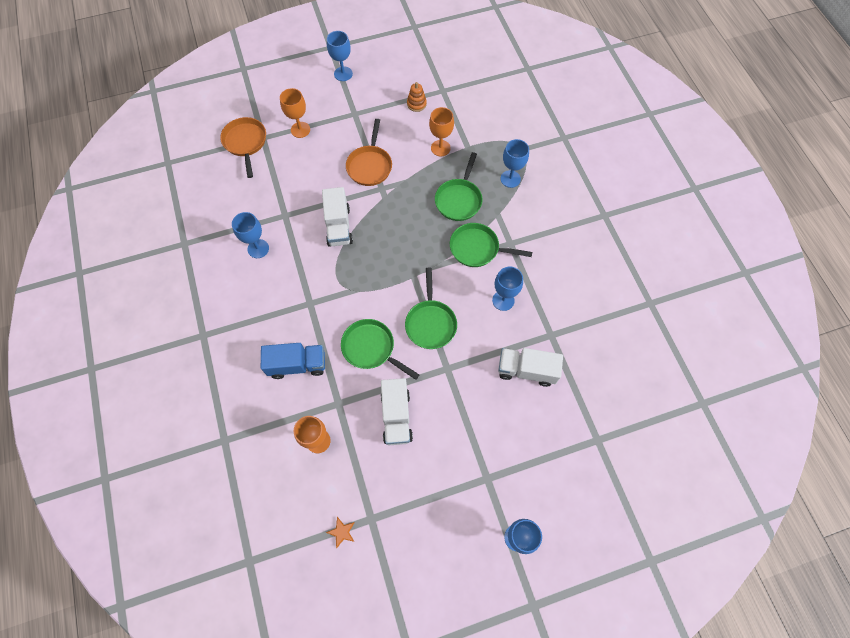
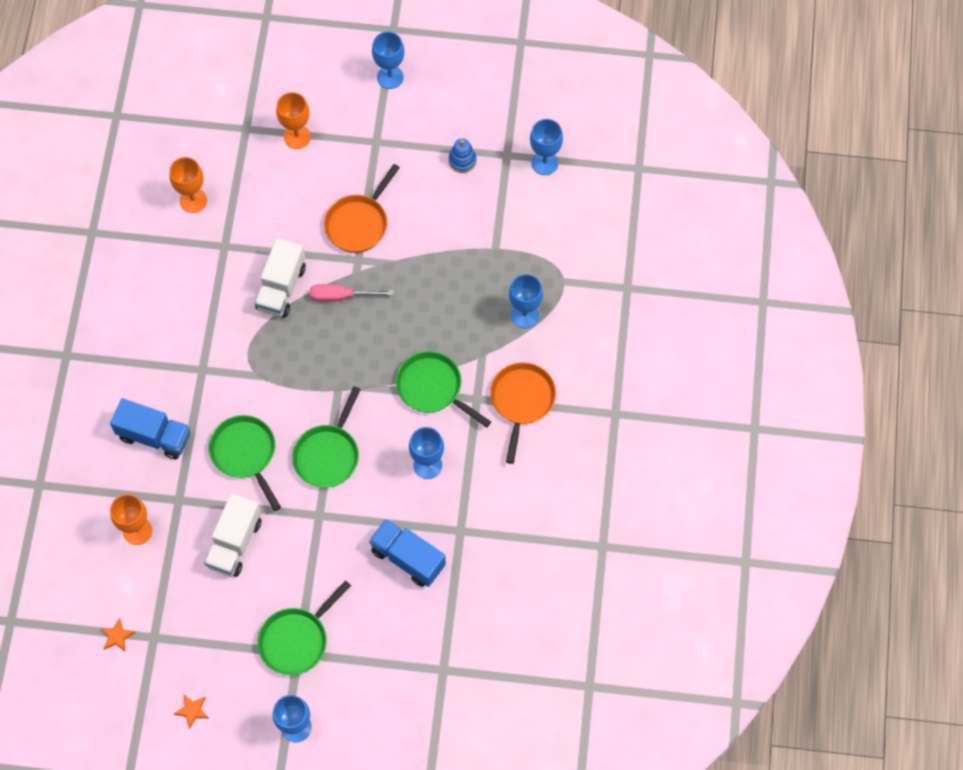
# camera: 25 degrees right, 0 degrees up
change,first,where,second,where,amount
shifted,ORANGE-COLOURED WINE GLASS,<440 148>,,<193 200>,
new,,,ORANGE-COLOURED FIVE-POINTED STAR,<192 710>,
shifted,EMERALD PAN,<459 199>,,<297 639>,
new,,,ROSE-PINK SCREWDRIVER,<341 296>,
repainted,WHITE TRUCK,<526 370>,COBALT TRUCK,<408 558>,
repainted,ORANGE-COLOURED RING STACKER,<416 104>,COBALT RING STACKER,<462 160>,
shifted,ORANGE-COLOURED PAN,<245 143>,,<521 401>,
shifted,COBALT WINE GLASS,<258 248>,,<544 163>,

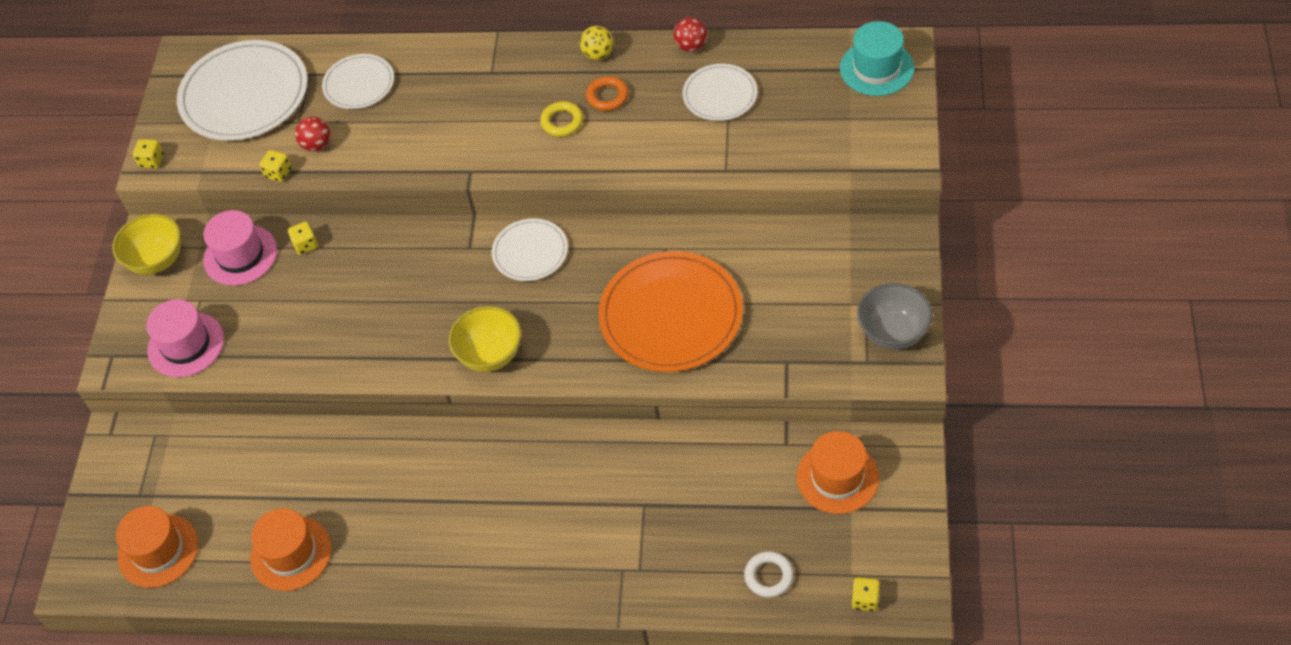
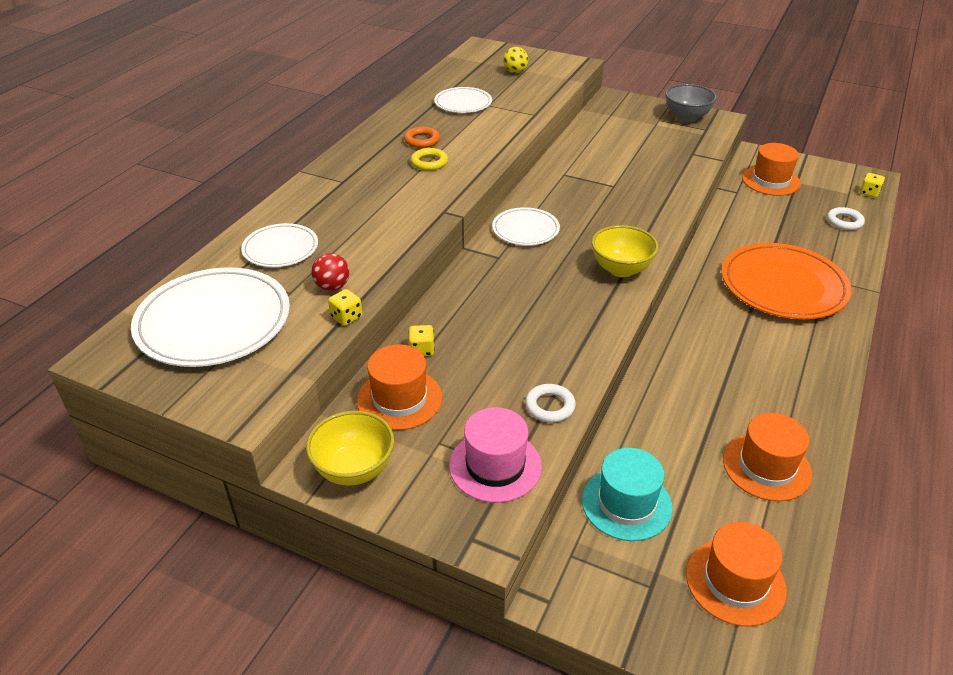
# camera: 75 degrees left, 15 degrees down
change,first,where,second,where,amount
repainted,ROSE-PINK HAT,<240 255>,ORANGE-COLOURED HAT,<399 399>,
shifted,YELLOW SPHERE,<598 54>,,<515 72>,
new,,,WHITE TORUS,<550 406>,
shifted,AQUA HAT,<876 68>,,<626 503>,
shifted,ORANGE-COLOURED DINNER PLATE,<671 315>,,<783 285>,
gone,YELLOW DIE,<152 161>,,,
gone,SCARLET SPHERE,<691 46>,,,

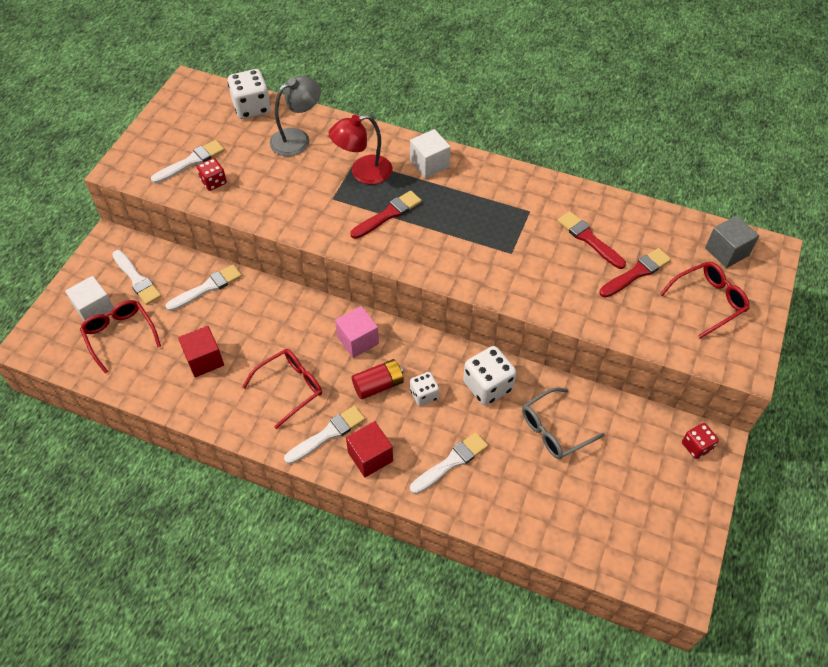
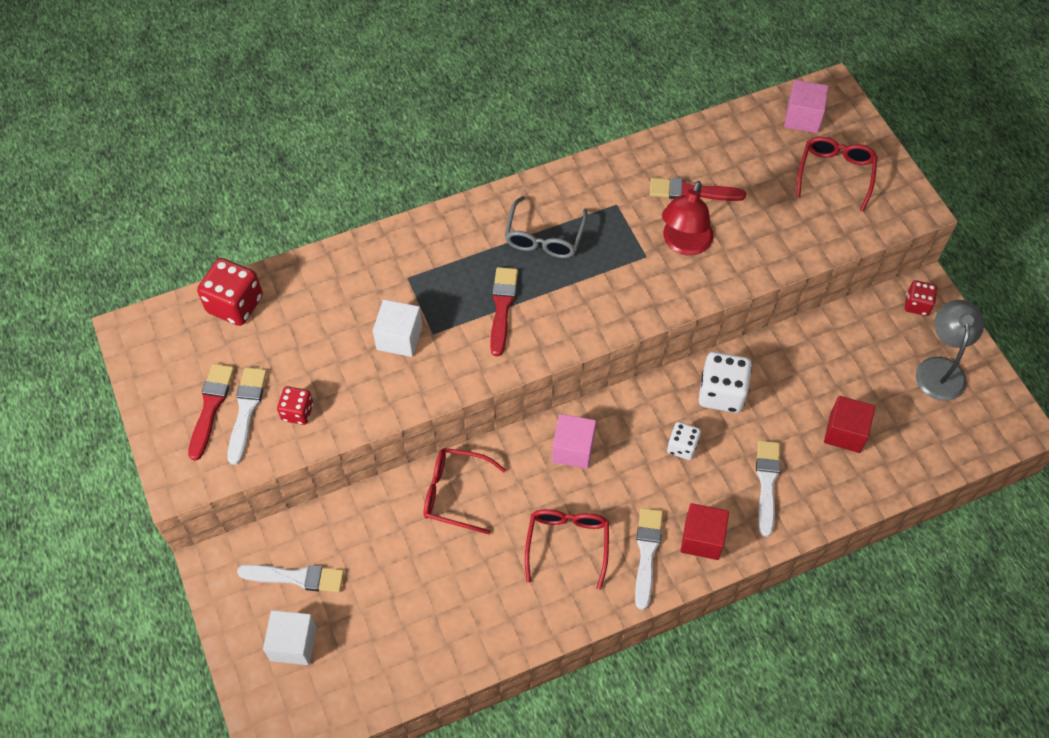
# camera: 45 degrees left, 5 degrees up
change,first,where,second,where,amount
shifted,SCARLET PAINTBRUSH,<636 273>,,<211 407>,
repainted,WHITE DIE,<252 108>,SCARLET DIE,<235 304>,
shifted,WHITE SOLID CUBE,<429 164>,,<399 338>,
shifted,SCARLET GLASSES,<120 335>,,<455 493>,
shifted,GRAY GLASSES,<554 430>,,<544 237>,
shifted,SCARLET READING LAMP,<363 172>,,<684 244>,
repainted,GRAY SOLID CUBE,<726 251>,ROSE-PINK SOLID CUBE,<802 117>,
shifted,SCARLET SOLID CUBE,<204 360>,,<845 432>,
shifted,GRAY READING LAMP,<297 139>,,<940 369>,
gone,WHITE PAINTBRUSH,<207 288>,,,
gone,SCARLET AA BATTERY,<378 385>,,,

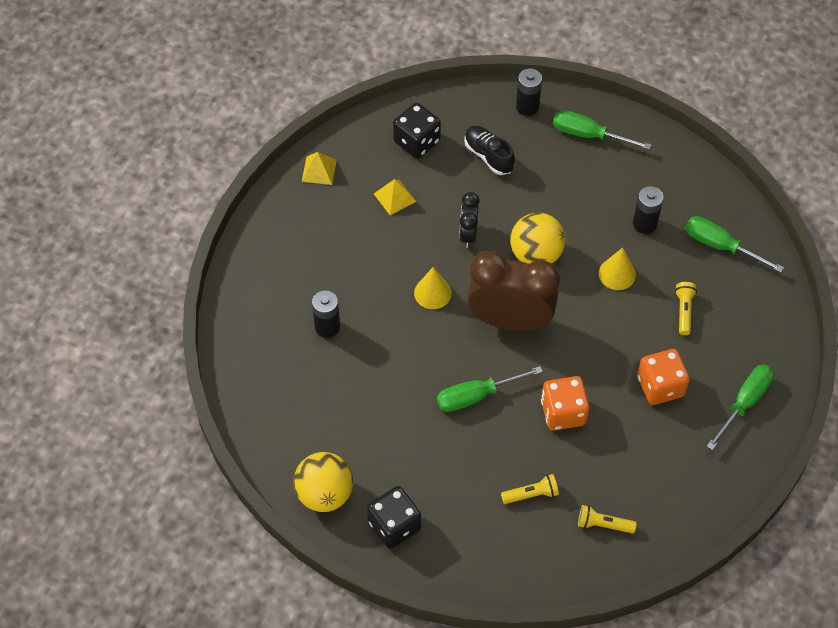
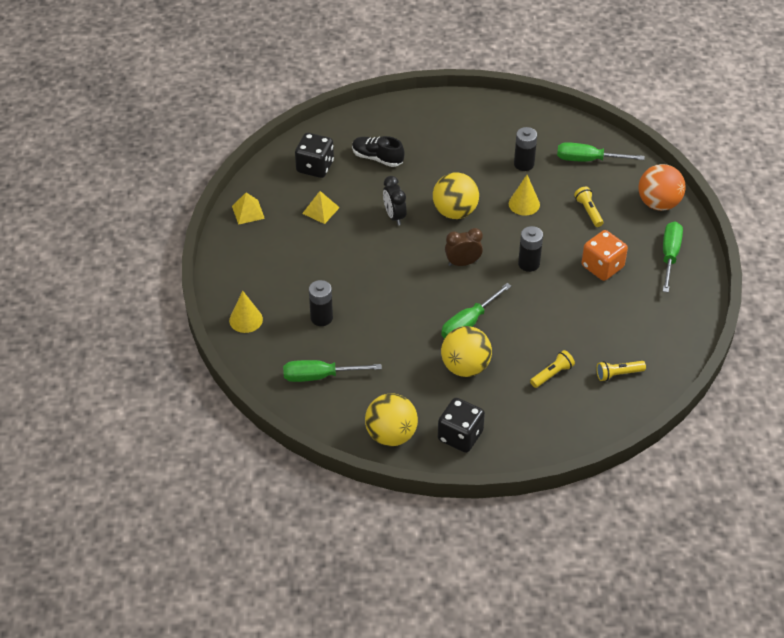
# camera: 25 degrees left, 10 degrees down
change,first,where,second,where,amount
shifted,YELLOW SOLID CONE,<432 293>,,<246 319>,
shifted,EMERALD SCREWDRIVER,<588 135>,,<319 376>,
new,,,YELLOW SPHERE,<465 367>,
scaled,DARK BROWN ALARM CLOCK,<510 320>,,<463 263>,x0.49
shifted,JET-BLACK AA BATTERY,<527 107>,,<529 264>,
new,,,ORANGE-COLOURED SPHERE,<658 203>,
gone,ORANGE-COLOURED DIE,<563 412>,,,

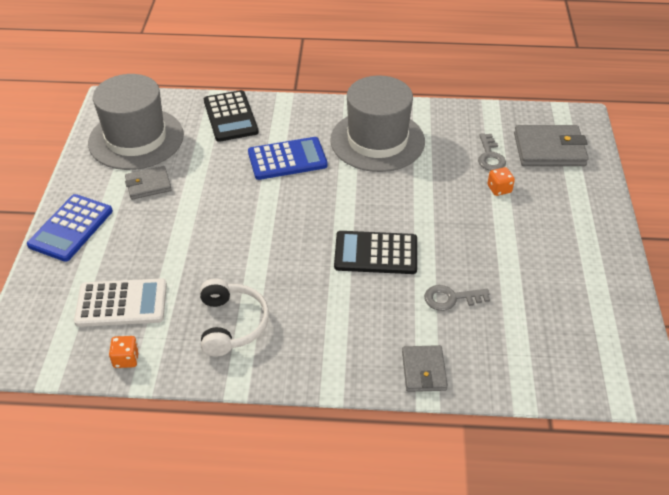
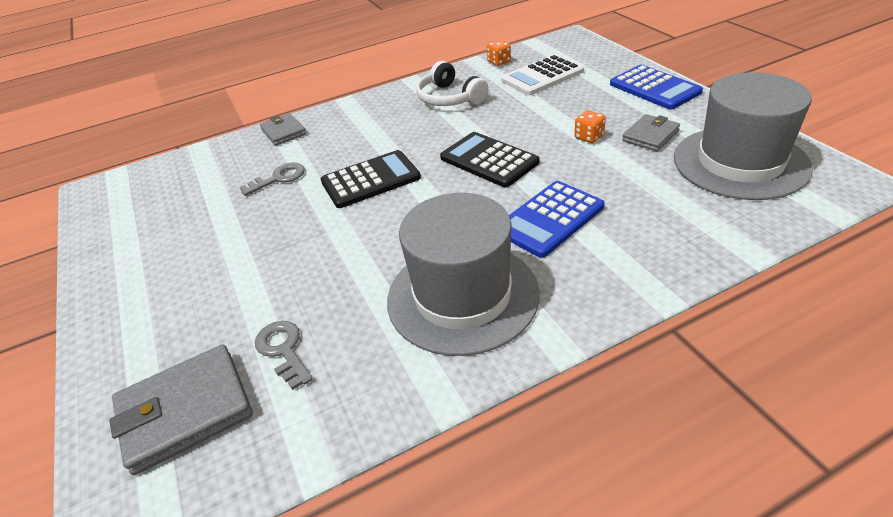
# camera: 155 degrees right, 5 degrees down
change,first,where,second,where,amount
shifted,JET-BLACK ADDING MACHINE,<230 116>,,<489 160>,
shifted,ORANGE-COLOURED DIE,<499 189>,,<589 137>,
rotated,COBALT ADDING MACHINE,<71 228>,,<654 88>,150 degrees clockwise

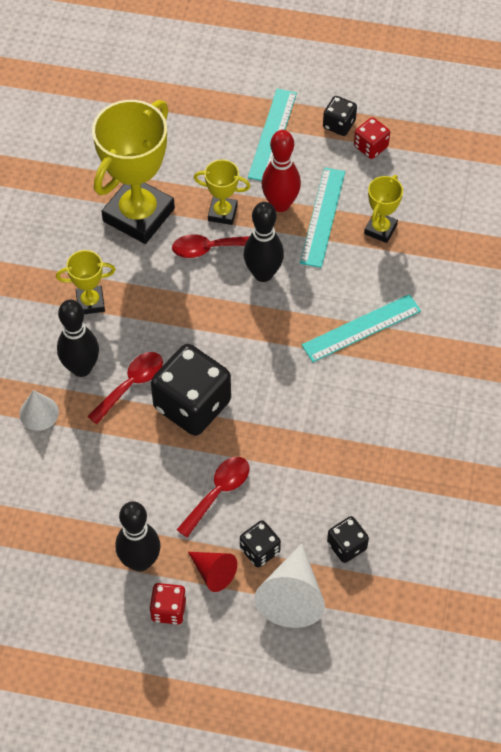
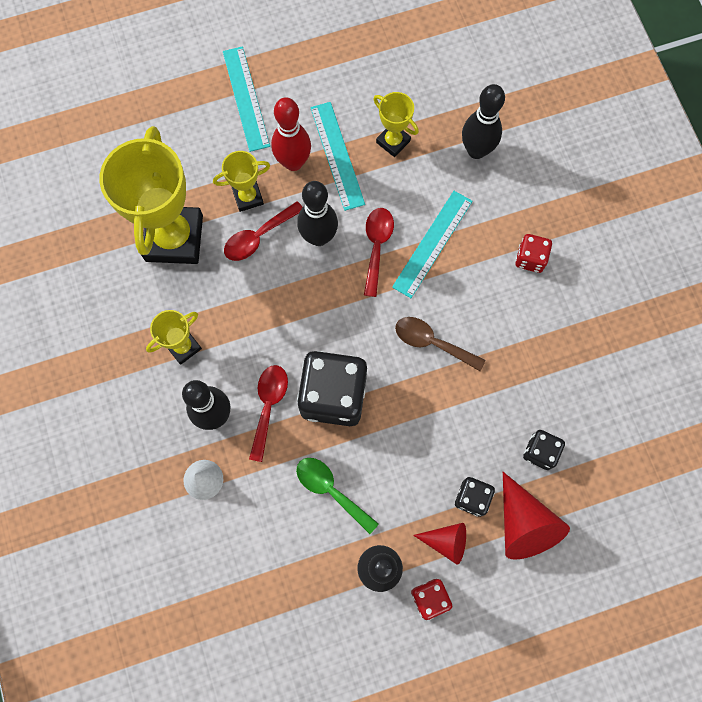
# camera: 30 degrees left, 15 degrees up
change,first,where,second,where,amount
new,,,EMERALD TEASPOON,<331 490>,
shifted,SCARLET TEASPOON,<218 493>,,<376 247>,
rotated,YELLOW AWARD CUP,<380 229>,,<393 141>,45 degrees counterclockwise
new,,,DARK BROWN TEASPOON,<432 343>,
new,,,JET-BLACK SKITTLE,<476 150>,
repainted,WHITE SOLID CONE,<292 596>,SCARLET SOLID CONE,<523 524>,
shifted,SCARLET DIE,<370 147>,,<530 258>,
gone,JET-BLACK DIE,<339 124>,,,

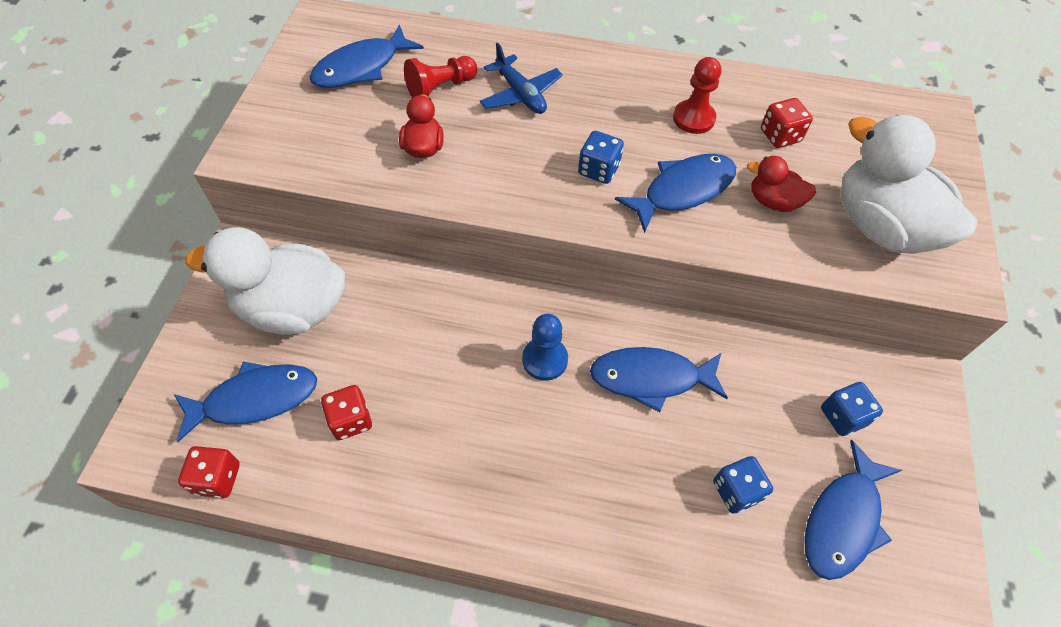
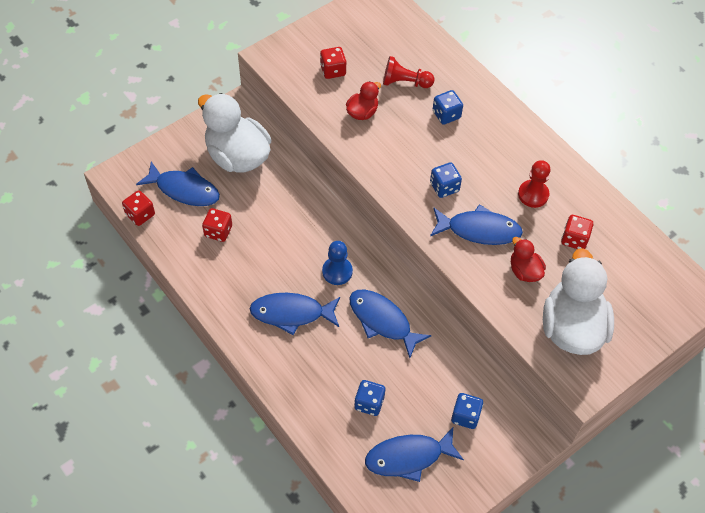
# camera: 40 degrees right, 0 degrees up
change,first,where,second,where,amount
shifted,COBALT FISH FIGURE,<361 67>,,<292 313>,
new,,,SCARLET DIE,<333 70>,
swapped,COBALT AEROPLANE,<520 94>,COBALT DIE,<446 115>,

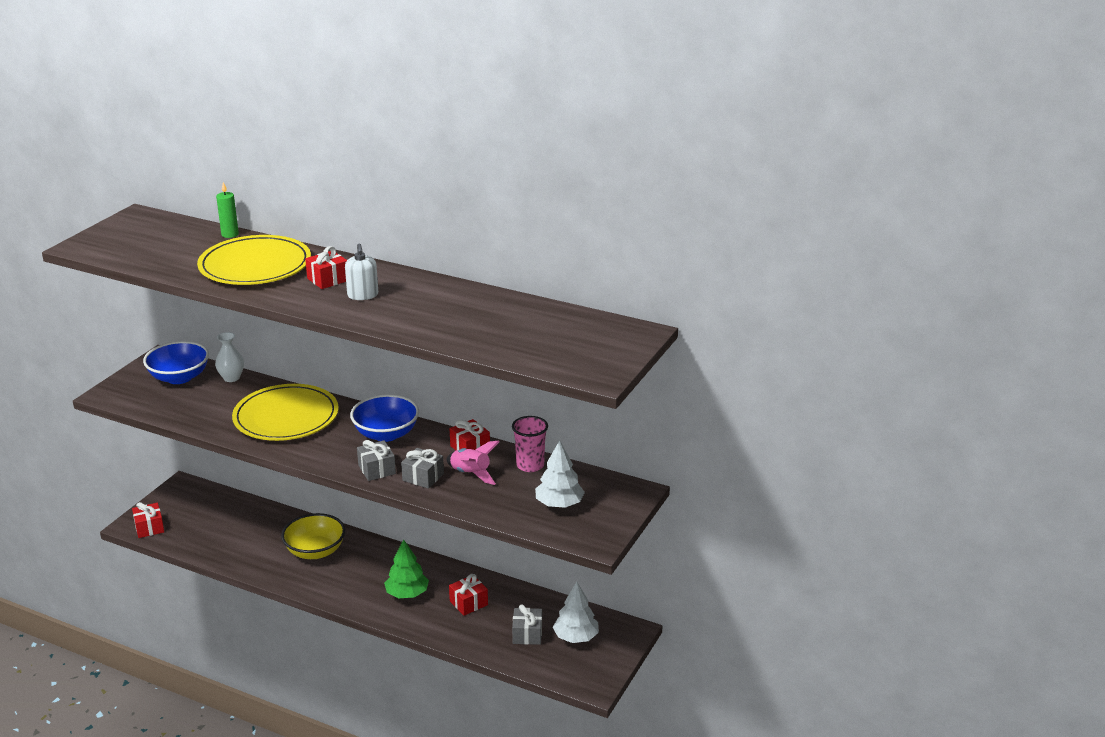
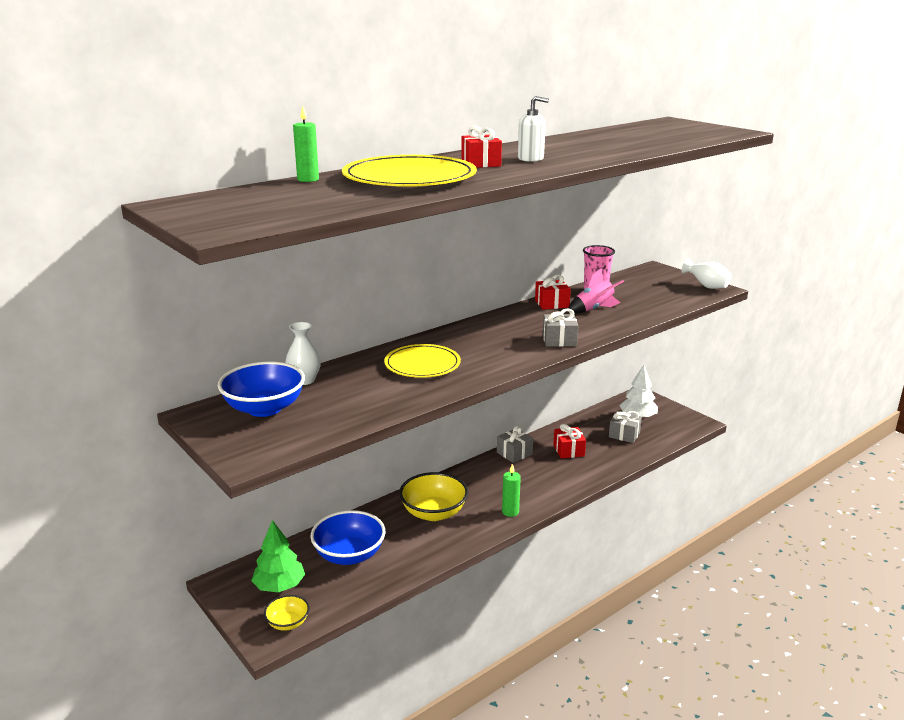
# camera: 65 degrees left, 5 degrees down
change,first,where,second,where,amount
shifted,EMERALD FIR TREE,<407 594>,,<279 586>,
swapped,SCARLET PRESENT,<149 528>,YELLOW SERVING BOWL,<288 623>,
shifted,COBALT SERVING BOWL,<386 434>,,<349 555>,
scaled,YELLOW DINNER PLATE,<286 417>,,<422 364>,x0.64
shifted,GRAY PRESENT,<423 477>,,<514 453>,
new,,,EMERALD PILLAR CANDLE,<510 512>,
new,,,WHITE TALL VASE,<706 286>,
gone,WHITE FIR TREE,<559 504>,,,

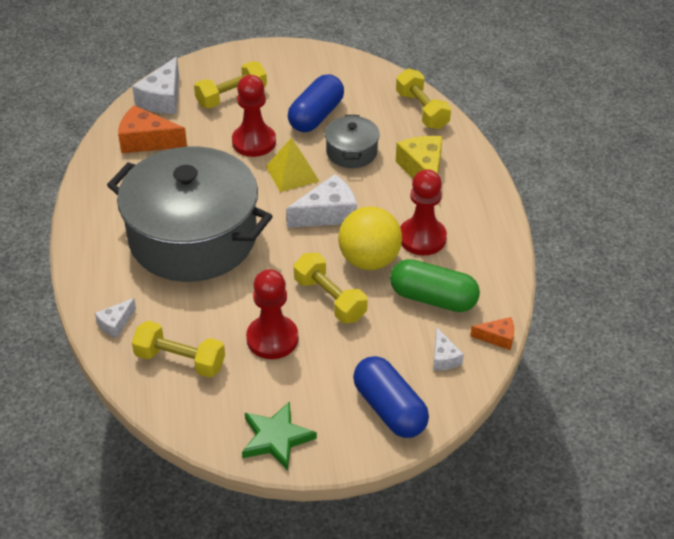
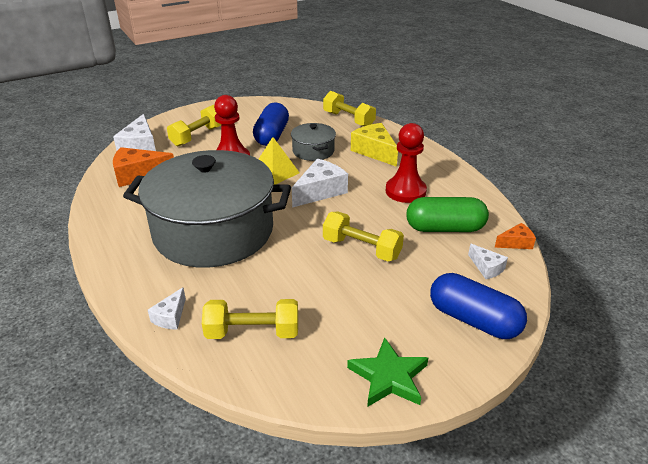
# camera: 20 degrees left, 10 degrees down
change,first,where,second,where,amount
gone,SCARLET GAME PAWN,<272 339>,,,
gone,YELLOW SPHERE,<369 260>,,,

